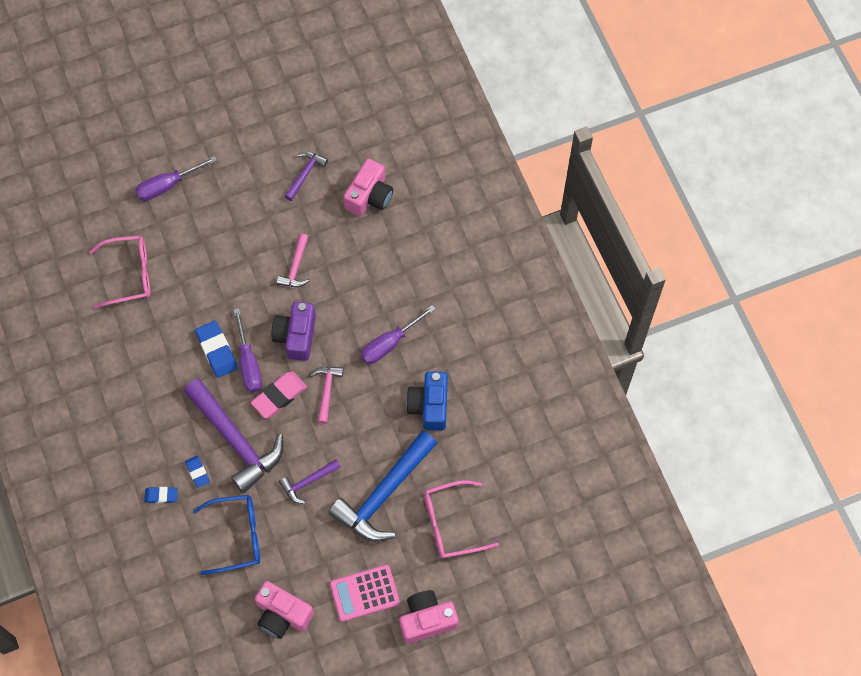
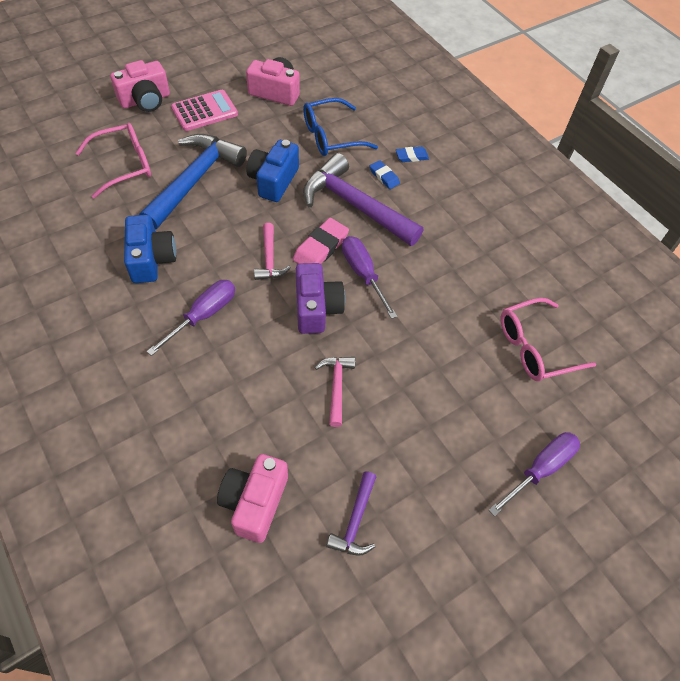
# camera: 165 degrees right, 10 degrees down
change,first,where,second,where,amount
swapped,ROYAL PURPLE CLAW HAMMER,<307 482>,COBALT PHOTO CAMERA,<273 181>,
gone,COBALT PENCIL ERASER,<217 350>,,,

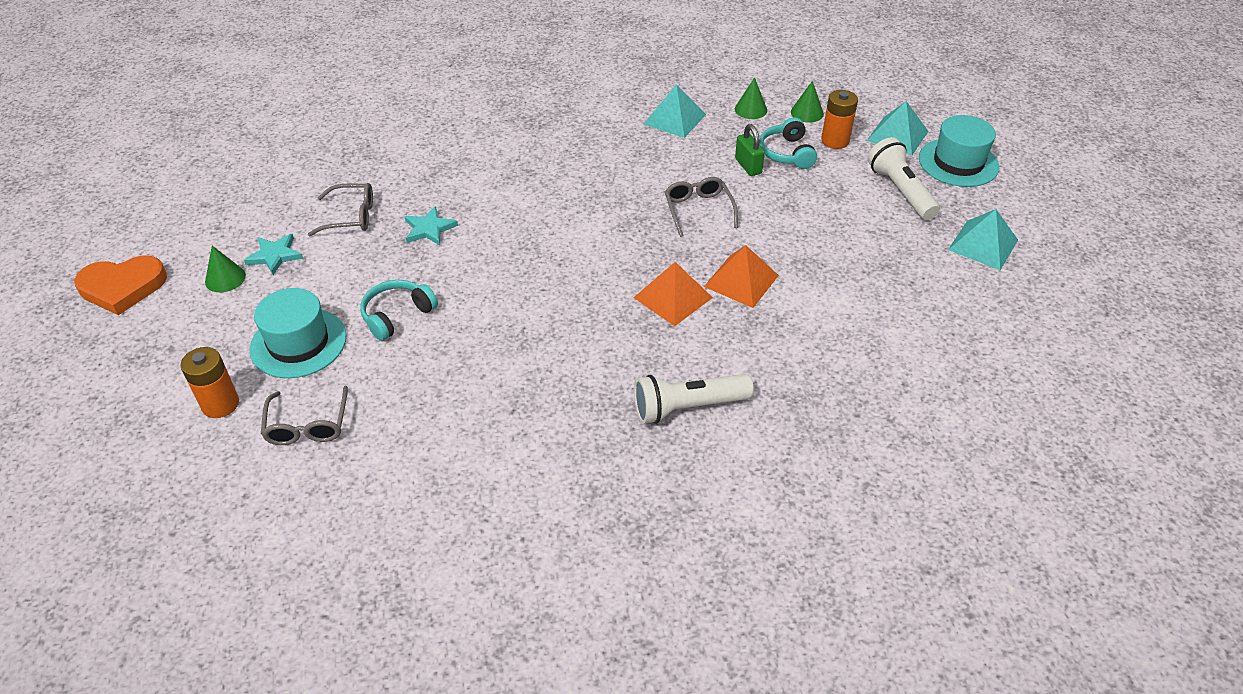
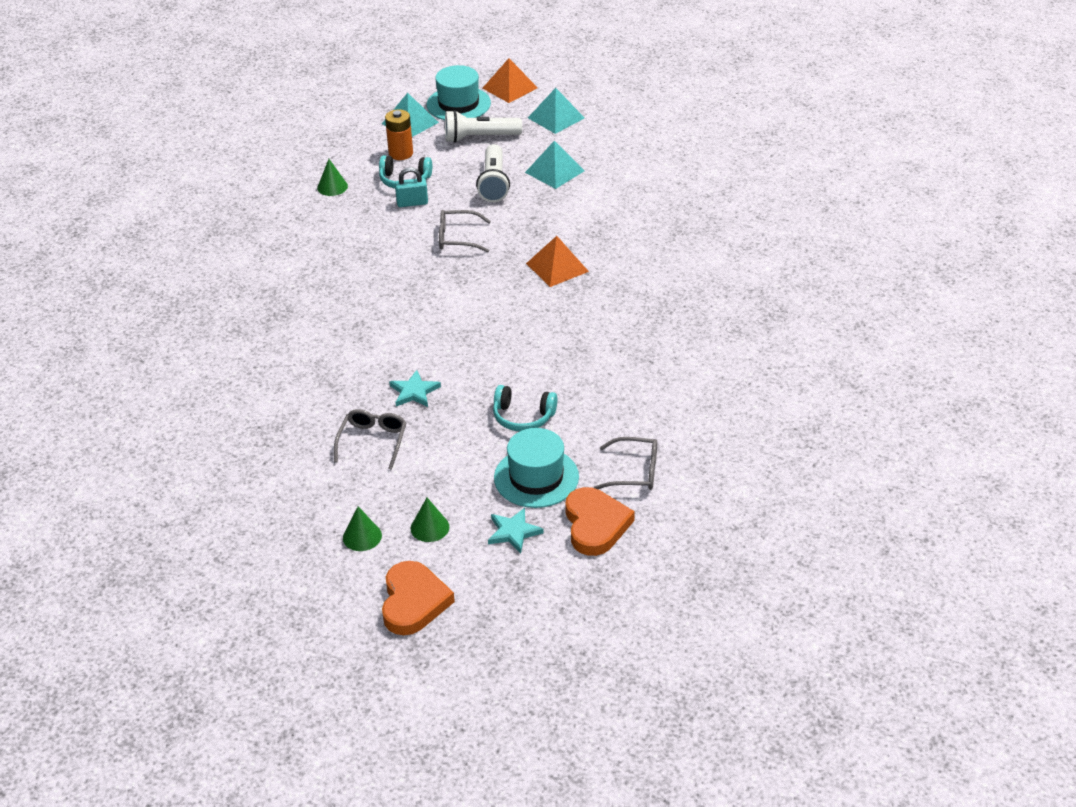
# camera: 75 degrees left, 5 degrees down
change,first,where,second,where,amount
shifted,EMERALD SOLID CONE,<807 113>,,<362 536>,
repainted,EMERALD PADLOCK,<748 166>,AQUA PADLOCK,<412 203>,
shifted,WHITE TORCH,<687 407>,,<493 183>,
shifted,ORANGE-COLOURED SOLID PYRAMID,<741 281>,,<510 88>,
shifted,AQUA FIVE-POINTED STAR,<275 255>,,<513 532>,
rotated,AQUA OVER-EAR HEADPHONES,<397 315>,,<523 417>,45 degrees counterclockwise
shifted,AQUA SOLID PYRAMID,<674 119>,,<554 171>,
swapped,ORANGE-COLOURED AA BATTERY,<220 404>,ORANGE-COLOURED HEART SHAPE,<595 525>,

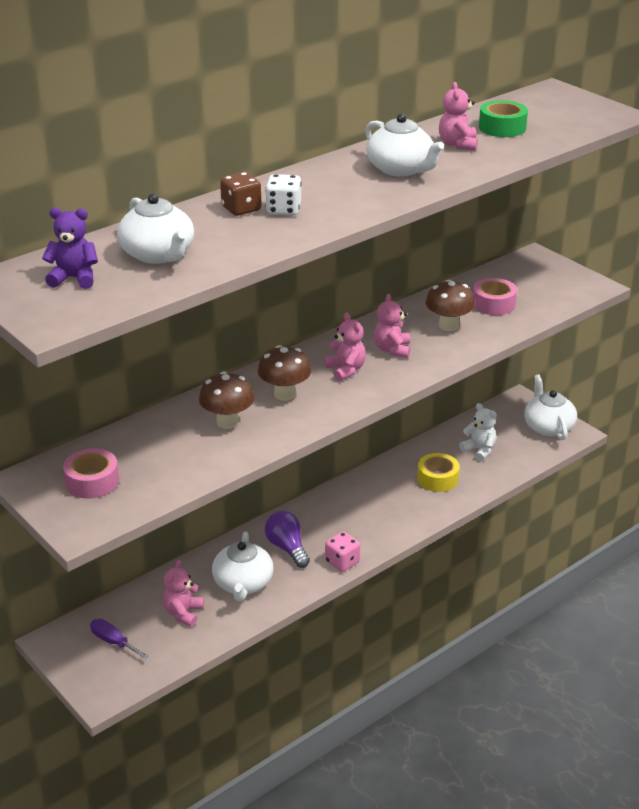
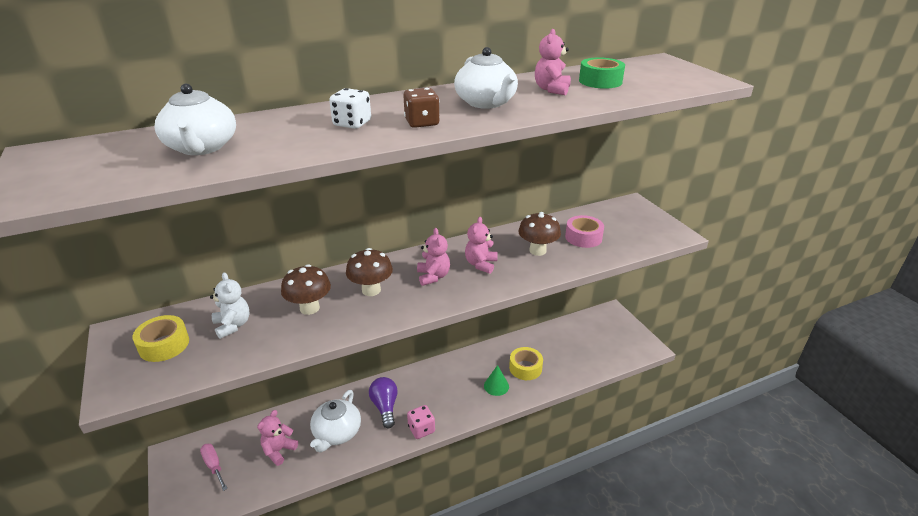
# camera: 15 degrees right, 0 degrees up
change,first,where,second,where,amount
repainted,ROSE-PINK ROLL OF TAPE,<92 481>,YELLOW ROLL OF TAPE,<164 345>,
repainted,ROYAL PURPLE SCREWDRIVER,<113 642>,ROSE-PINK SCREWDRIVER,<214 466>,
shifted,WHITE TEDDY BEAR,<479 450>,,<233 325>,
shifted,DARK BROWN DIE,<241 209>,,<422 123>,
new,,,EMERALD SOLID CONE,<496 386>,
gone,ROYAL PURPLE TEDDY BEAR,<74 278>,,,
gone,WHITE TEA POT,<548 427>,,,

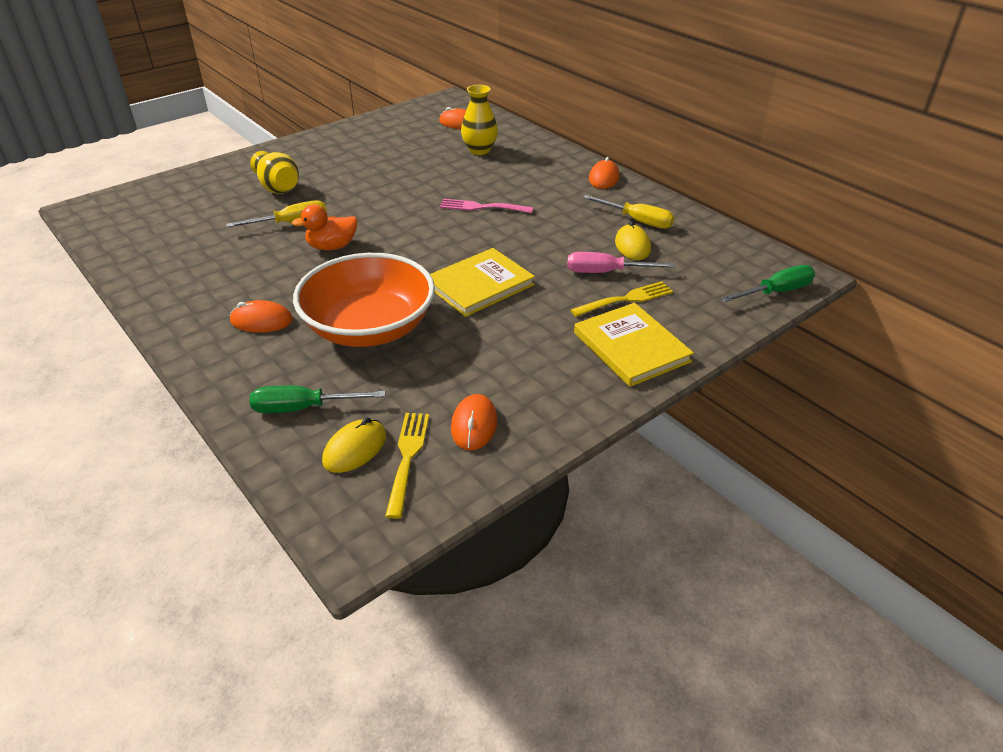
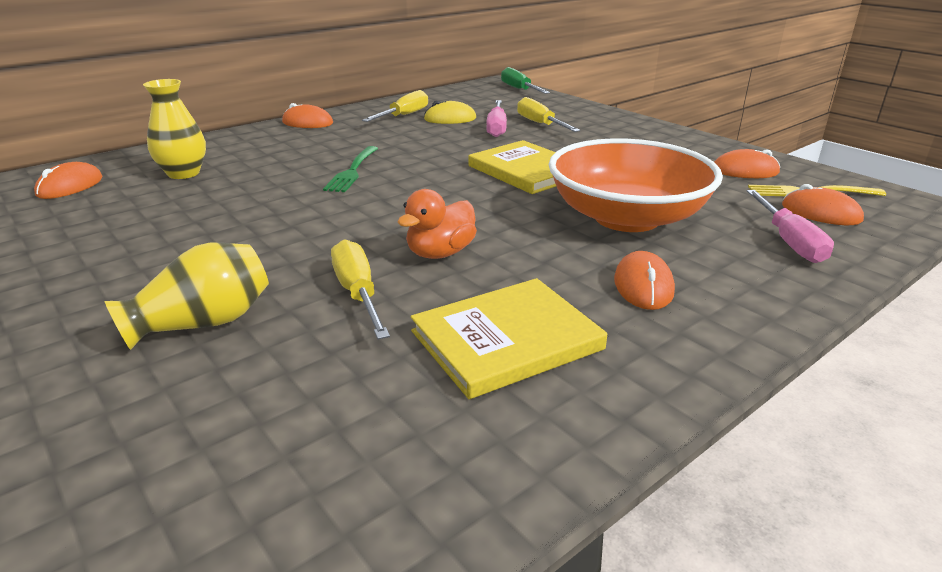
# camera: 90 degrees left, 10 degrees down
change,first,where,second,where,amount
repainted,ROSE-PINK TABLE FORK,<483 207>,EMERALD TABLE FORK,<352 171>,
rotated,ORANGE-COLOURED DUCK,<332 247>,,<440 253>,60 degrees clockwise
shifted,YELLOW BOOK,<631 347>,,<506 340>,
swapped,YELLOW TABLE FORK,<625 300>,YELLOW SCREWDRIVER,<540 124>,
repainted,EMERALD SCREWDRIVER,<303 408>,ROSE-PINK SCREWDRIVER,<789 241>,
repainted,YELLOW MOUSE,<355 448>,ORANGE-COLOURED MOUSE,<820 213>,

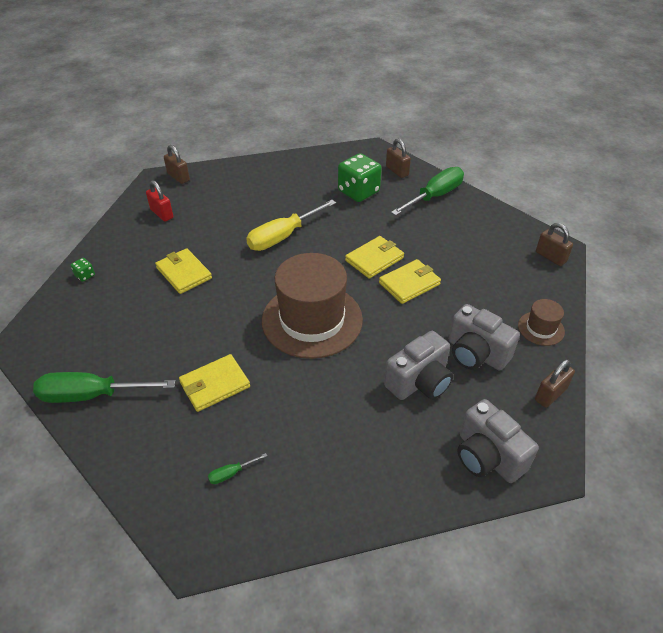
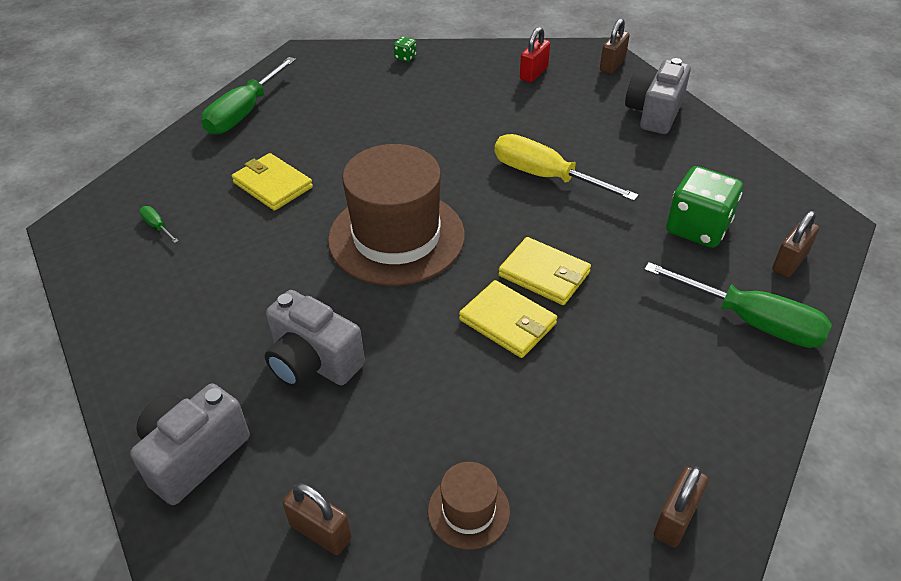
# camera: 75 degrees right, 0 degrees up
change,first,where,second,where,amount
rotated,EMERALD SCREWDRIVER,<92 395>,,<244 112>,135 degrees counterclockwise
shifted,GRAY PHOTO CAMERA,<476 354>,,<654 113>,
gone,YELLOW WALLET,<184 273>,,,

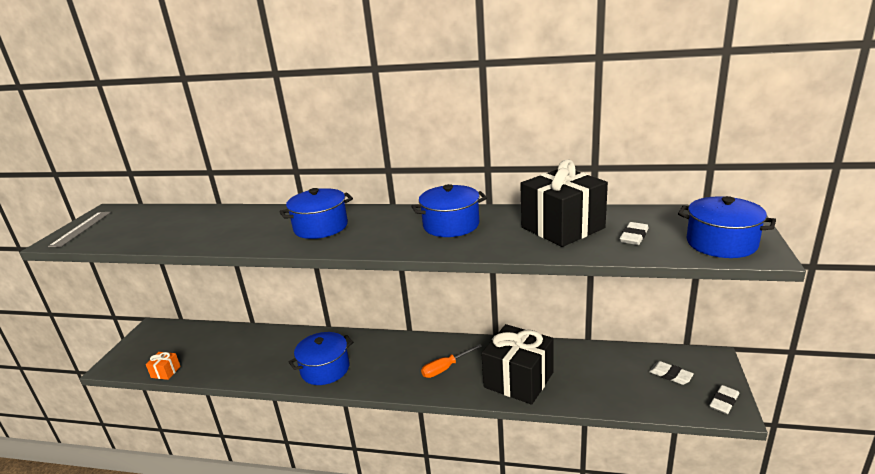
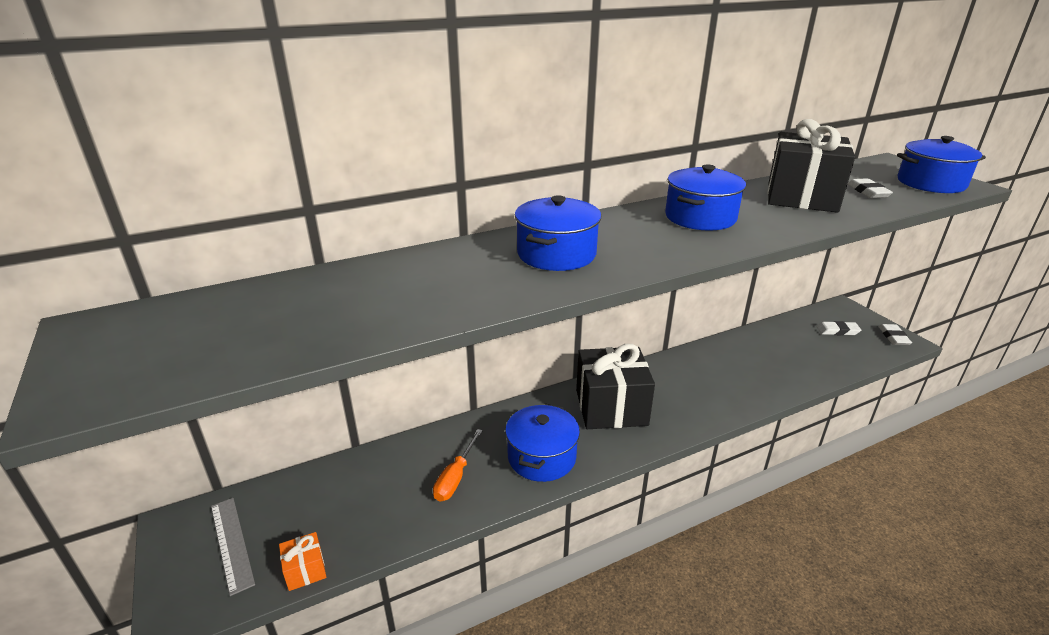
# camera: 40 degrees left, 5 degrees up
change,first,where,second,where,amount
shifted,GRAY MEASURING STICK,<81 228>,,<231 543>,
shifted,ORANGE-COLOURED SCREWDRIVER,<445 368>,,<455 477>,
shifted,JET-BLACK PRESENT,<518 380>,,<611 407>,

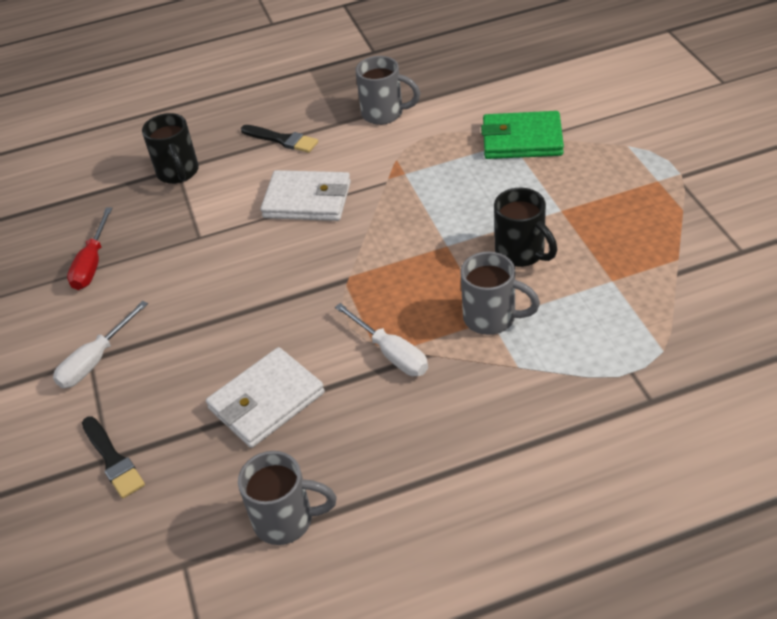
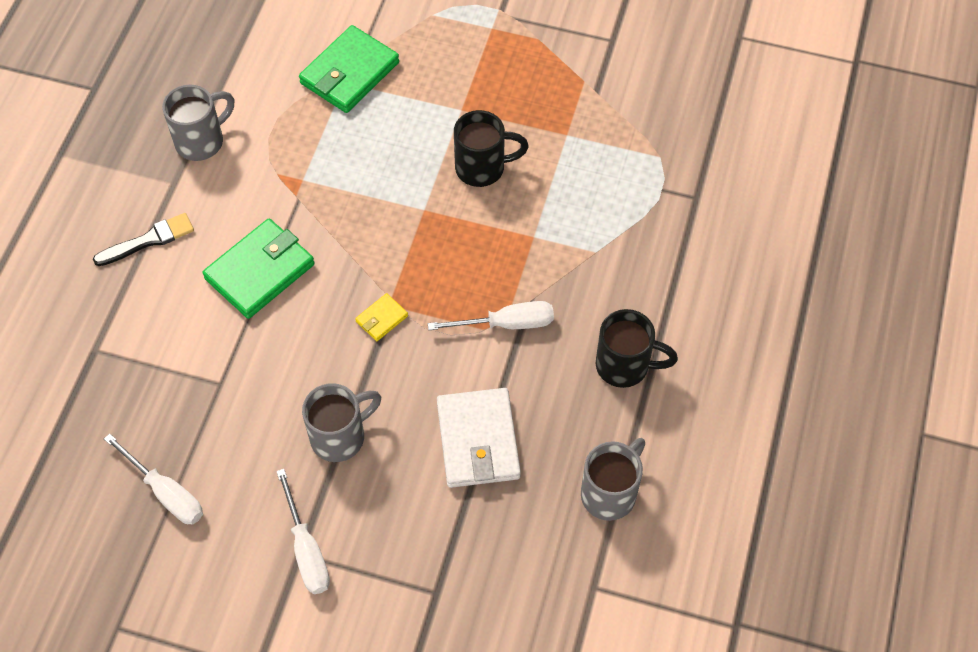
# camera: 60 degrees left, 15 degrees up
change,first,where,second,where,amount
repainted,SCARLET SCREWDRIVER,<92 263>,WHITE SCREWDRIVER,<166 492>,
repainted,WHITE WALLET,<307 200>,EMERALD WALLET,<260 271>,
shifted,GRAY COFFEE MUG,<492 318>,,<340 436>,
new,,,YELLOW WALLET,<381 319>,
shifted,JET-BLACK COFFEE MUG,<178 173>,,<625 366>,
gone,JET-BLACK PAINTBRUSH,<113 460>,,,

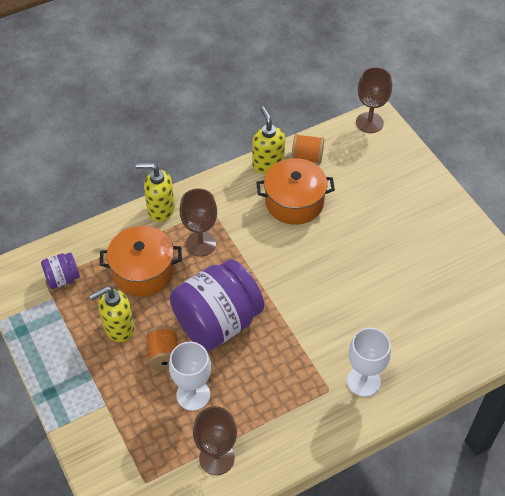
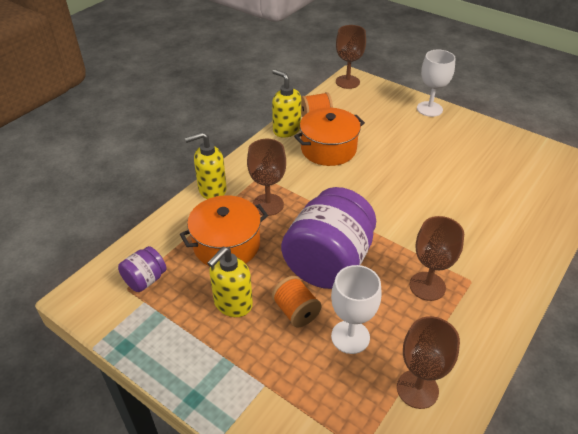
# camera: 25 degrees left, 10 degrees down
change,first,where,second,where,amount
new,,,DARK BROWN WINE GLASS,<427 286>,
shifted,WHITE WINE GLASS,<363 381>,,<429 109>,

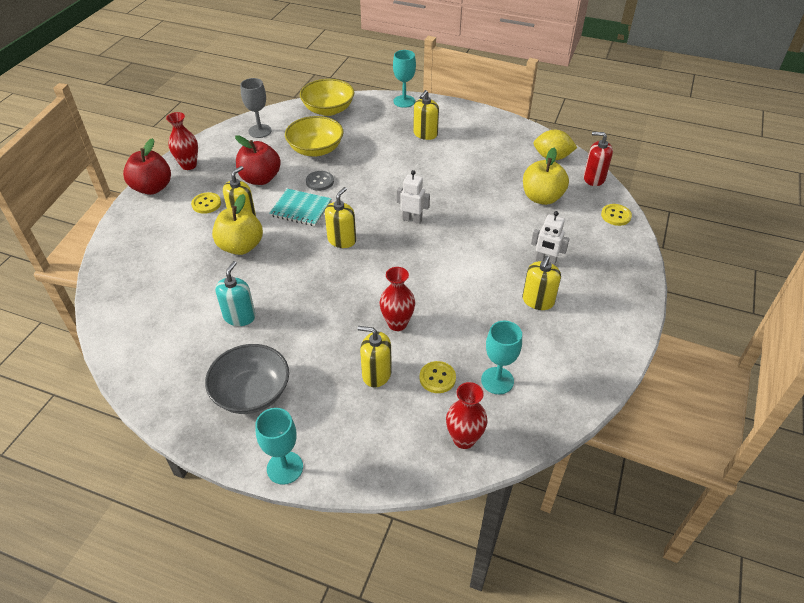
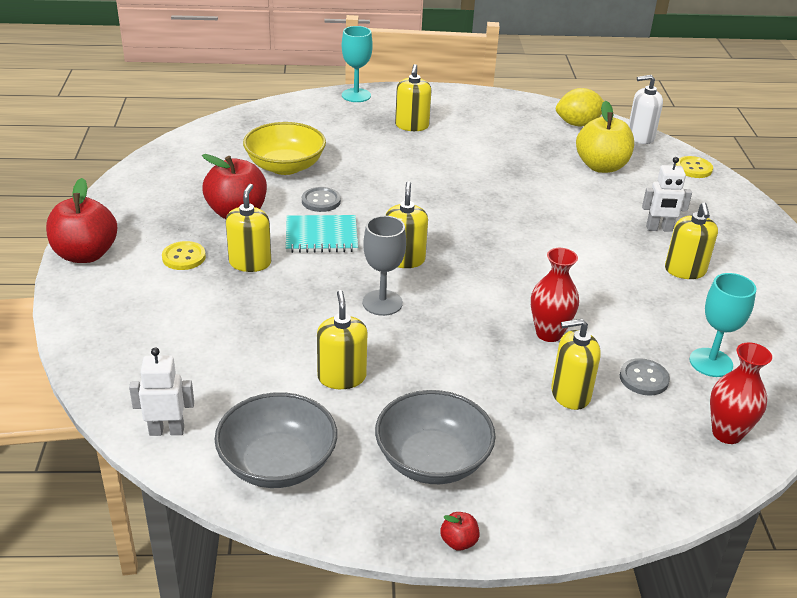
# camera: 25 degrees left, 10 degrees down
change,first,where,second,where,amount
shifted,WHITE TOY ROBOT,<412 219>,,<166 430>,
new,,,GRAY SERVING BOWL,<277 463>,
repainted,AQUA PUMP BOTTLE,<239 316>,YELLOW PUMP BOTTLE,<341 377>,
shifted,GRAY WINE GLASS,<260 131>,,<382 303>,
new,,,SCARLET APPLE,<458 542>,
repainted,YELLOW SHIRT BUTTON,<437 378>,GRAY SHIRT BUTTON,<644 378>,
repainted,SCARLET PUMP BOTTLE,<594 178>,WHITE PUMP BOTTLE,<640 137>,
gone,SCARLET TALL VASE,<188 165>,,,
gone,YELLOW APPLE,<241 246>,,,
gone,AQUA WINE GLASS,<285 468>,,,
gone,YELLOW SERVING BOWL,<328 109>,,,

